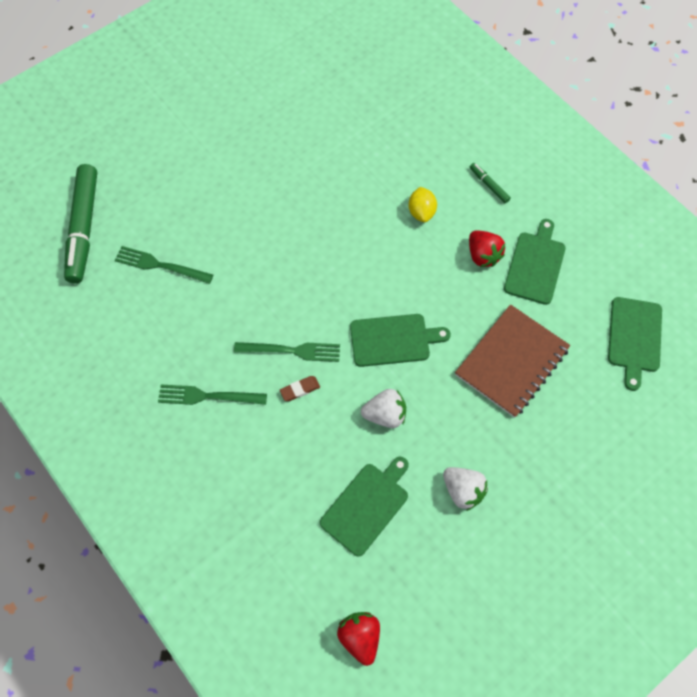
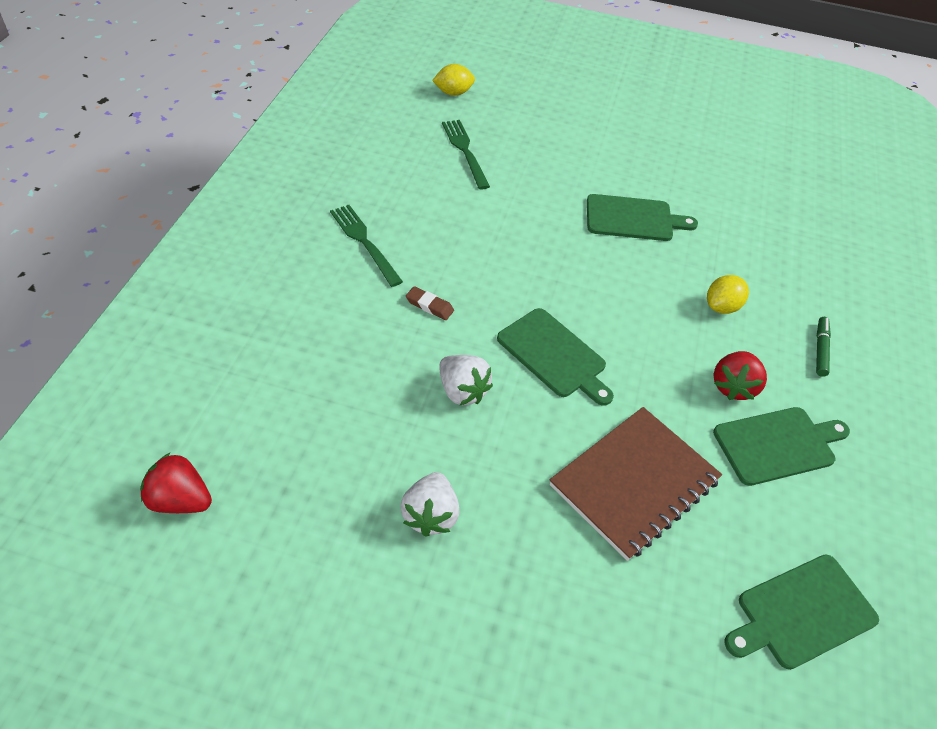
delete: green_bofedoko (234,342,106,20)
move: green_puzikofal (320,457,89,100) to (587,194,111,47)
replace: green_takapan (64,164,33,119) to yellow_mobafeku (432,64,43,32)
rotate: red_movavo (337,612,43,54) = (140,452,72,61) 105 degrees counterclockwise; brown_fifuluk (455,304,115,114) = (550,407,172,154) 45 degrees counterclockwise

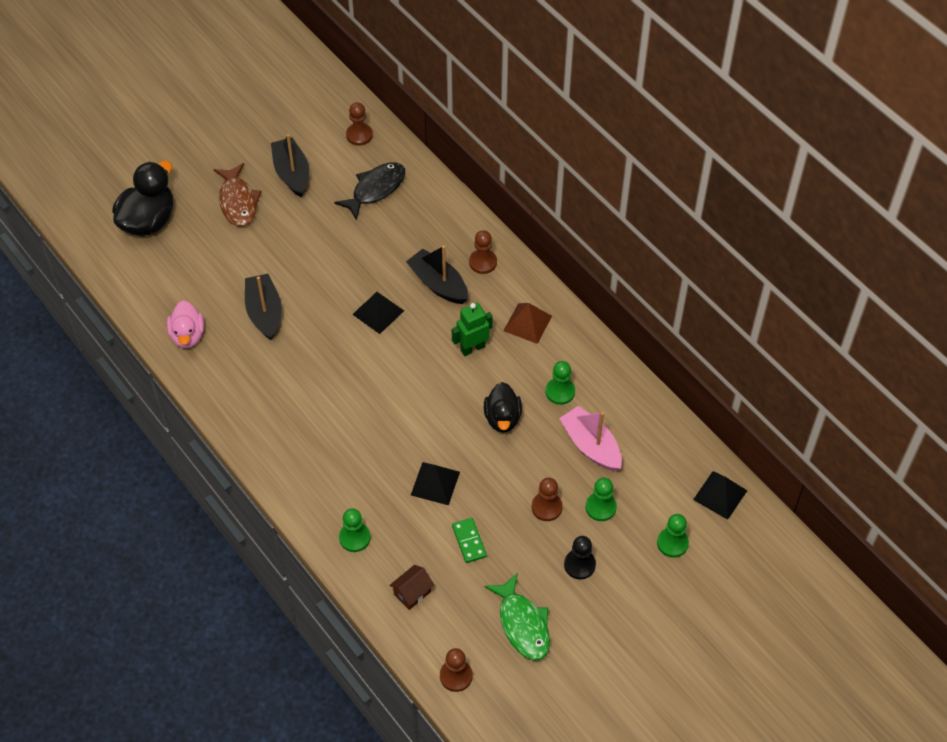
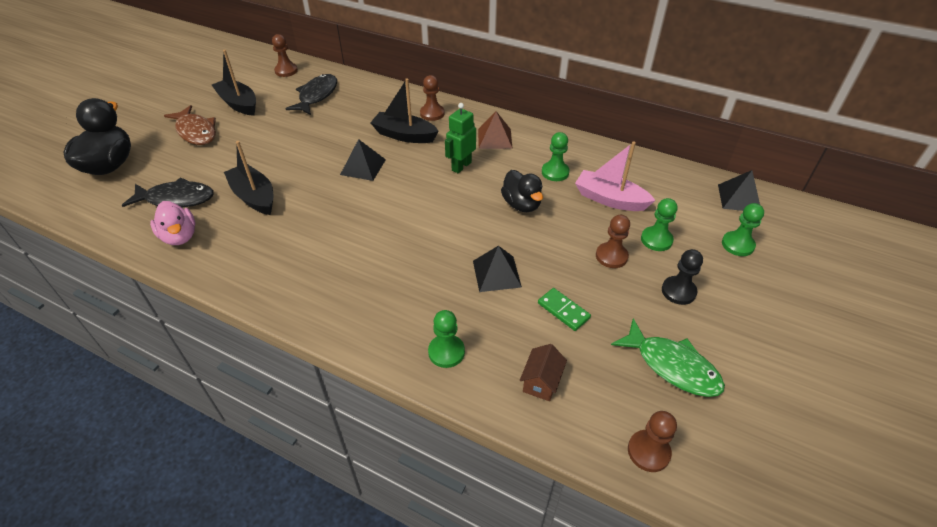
insert: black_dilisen (122,177,92,31)

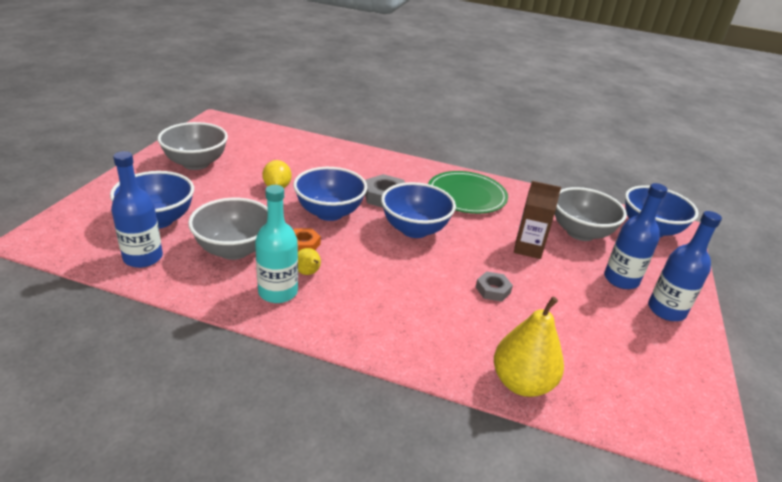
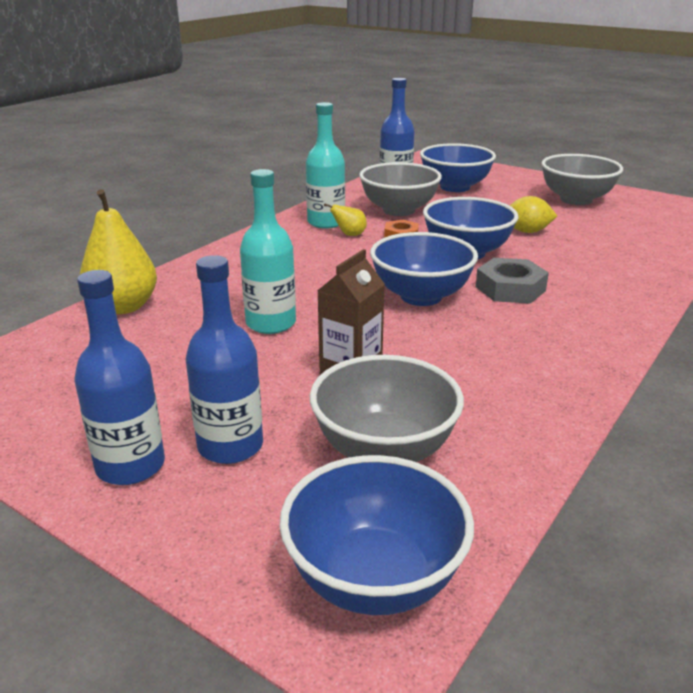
delete: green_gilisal (428,171,80,43)
replace: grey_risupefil (476,271,37,31) to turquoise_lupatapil (240,169,56,165)

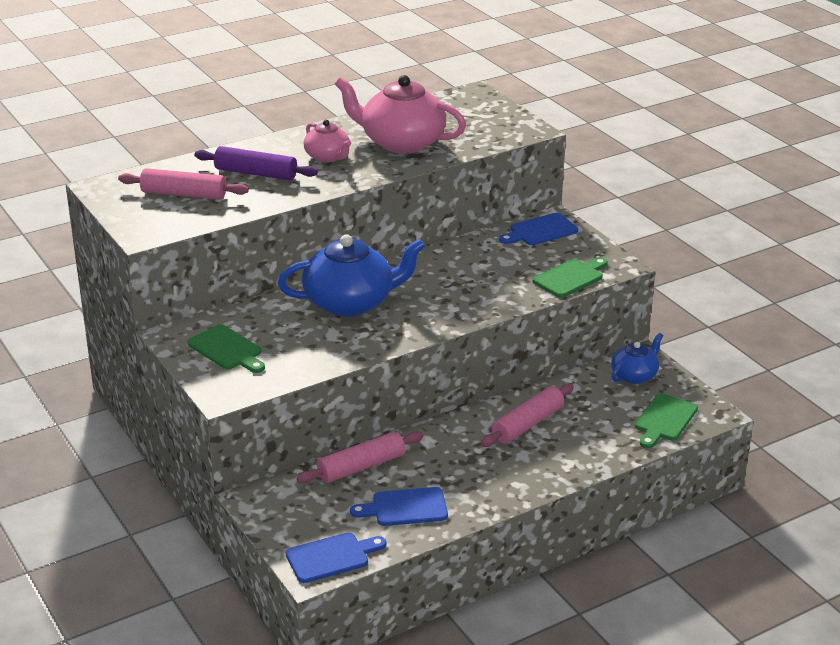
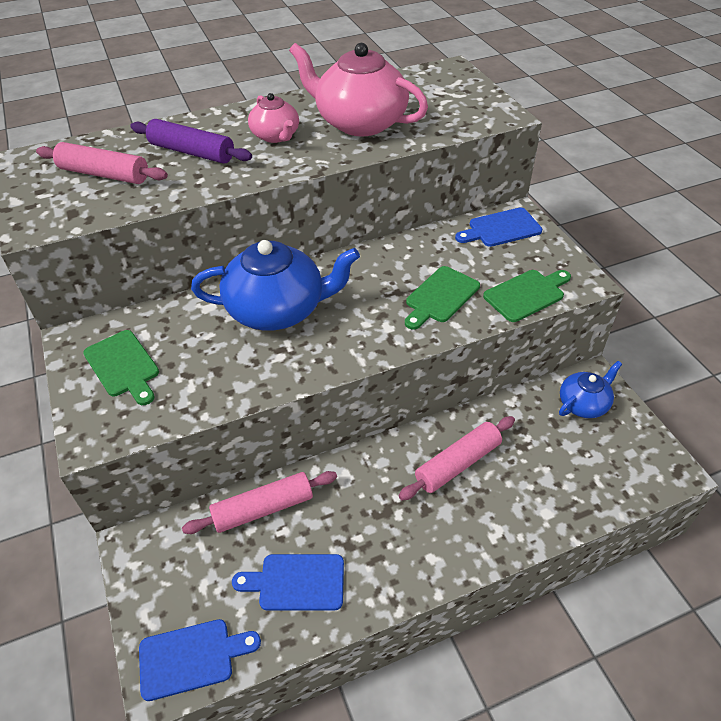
move: green_puzikofal (635,393,63,55) to (405,266,75,64)

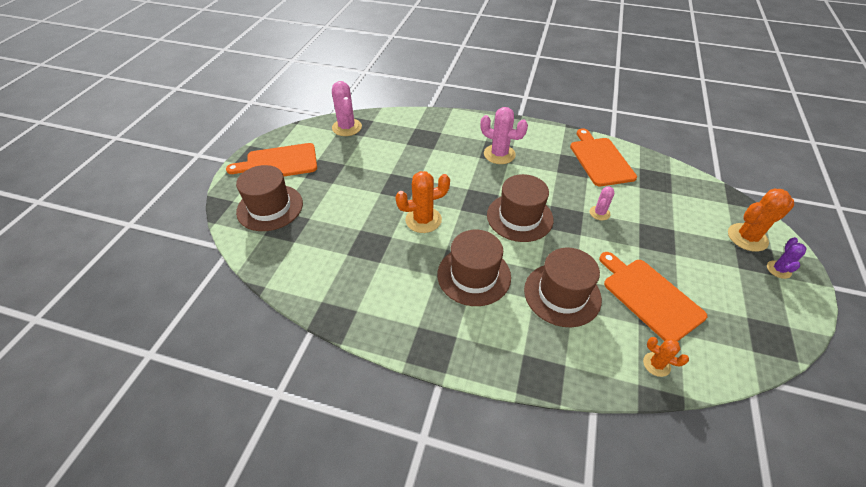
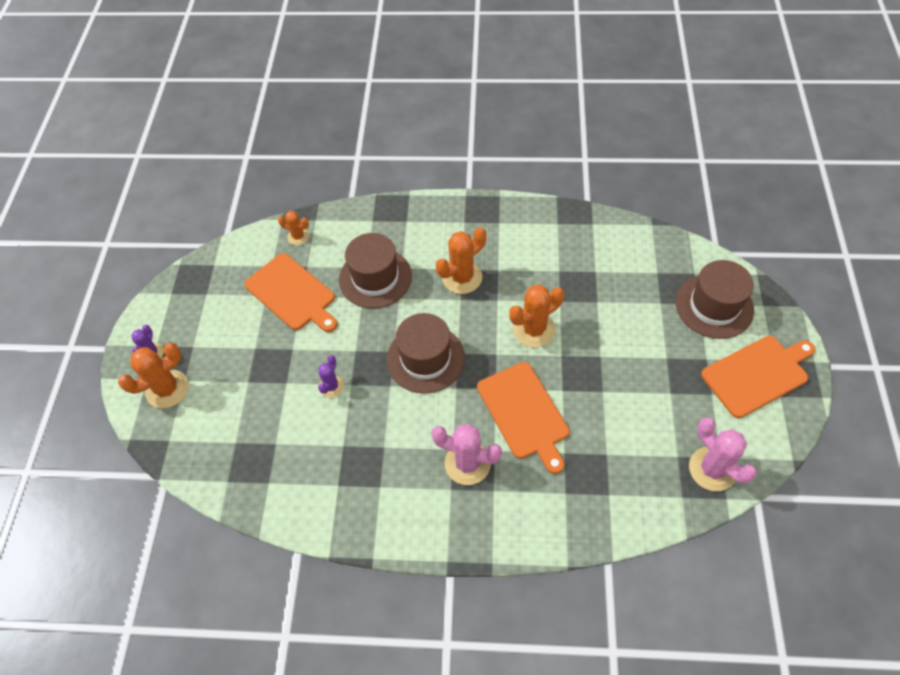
move: orange_puzikofal (570,128,67,58) to (477,362,92,112)
replace: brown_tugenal (437,230,74,76) to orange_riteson (436,227,50,67)
recolor: pink_riteson (590,186,24,35) to purple_riteson (318,355,26,43)

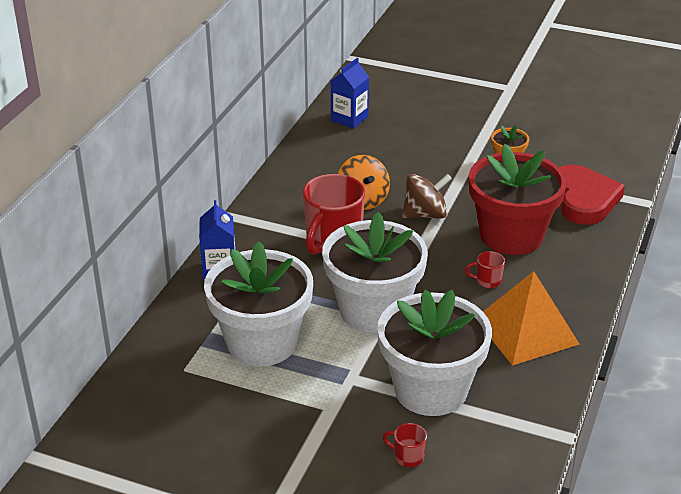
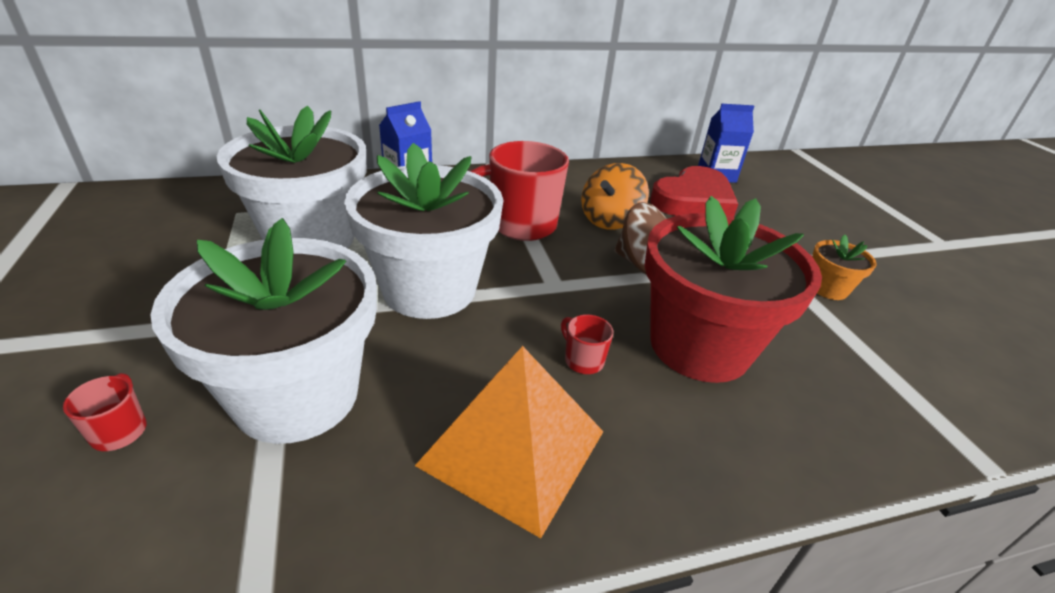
move: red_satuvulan (559,165,66,60) to (650,166,88,51)

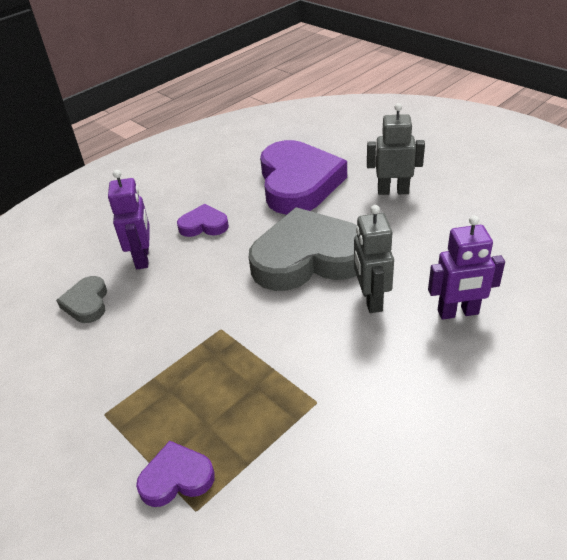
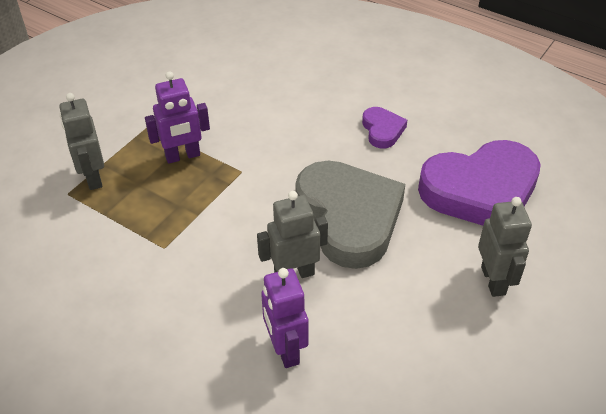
delete: grey_satuvulan (56,276,51,47)
move: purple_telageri (108,170,42,99) to (145,71,65,93)
replace: purple_satuvulan (136,441,79,66) to grey_telageri (59,93,45,97)

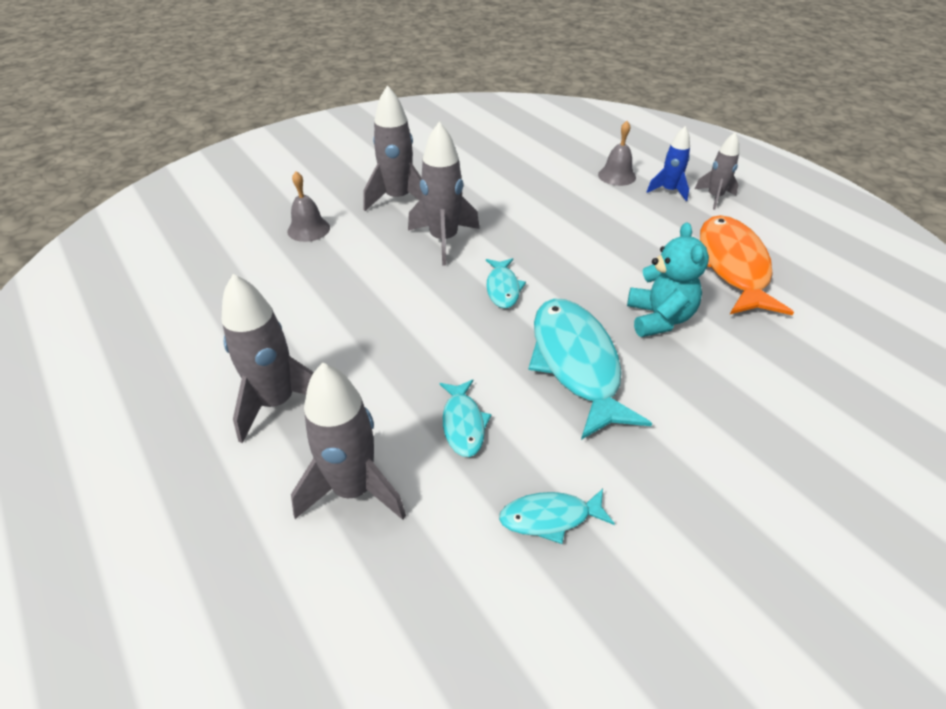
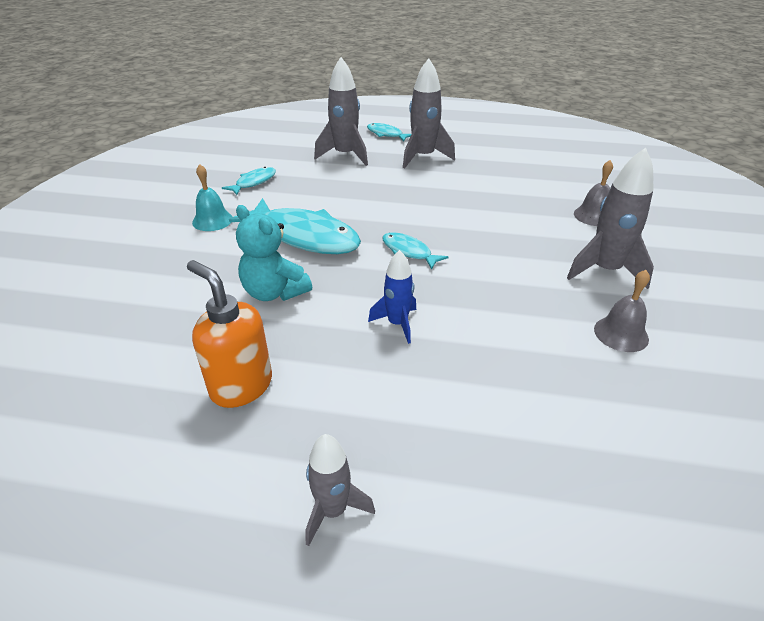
delete: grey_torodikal (408,122,72,144)
insert: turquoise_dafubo (192,164,40,67)
move: turquoise_dilisen (439,380,52,77) to (367,123,44,19); grey_dafubo (598,121,38,65) to (594,270,56,82); blue_torodikal (647,126,43,75) to (368,250,48,94)
replace: orange_dilisen (700,215,94,100) to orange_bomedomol (187,260,85,148)

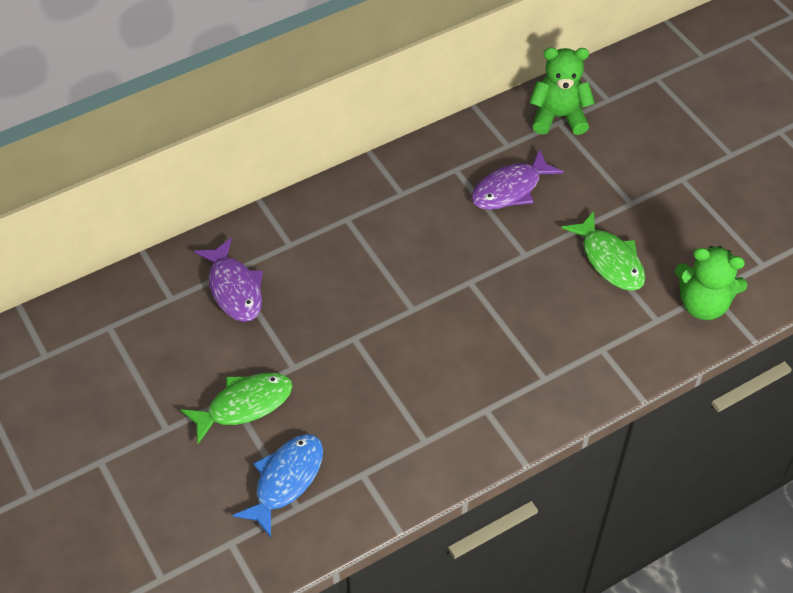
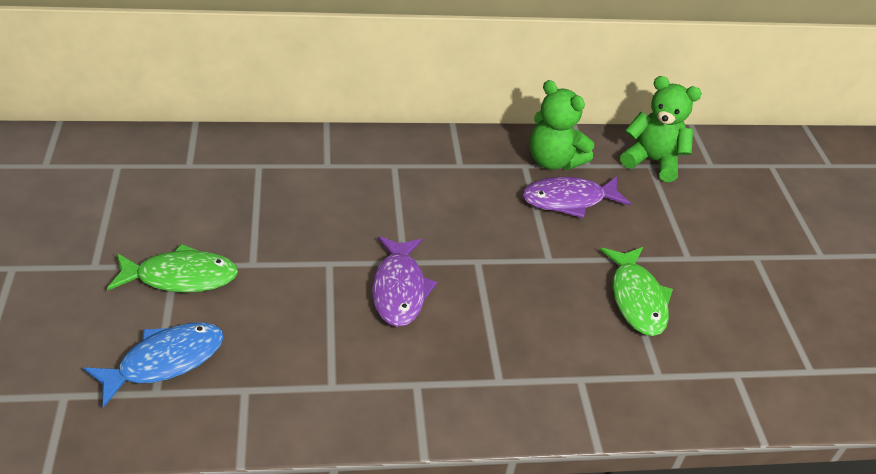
move: purple_dilisen (194,237,69,85) to (372,236,65,91); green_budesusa (675,246,73,74) to (529,80,65,90)

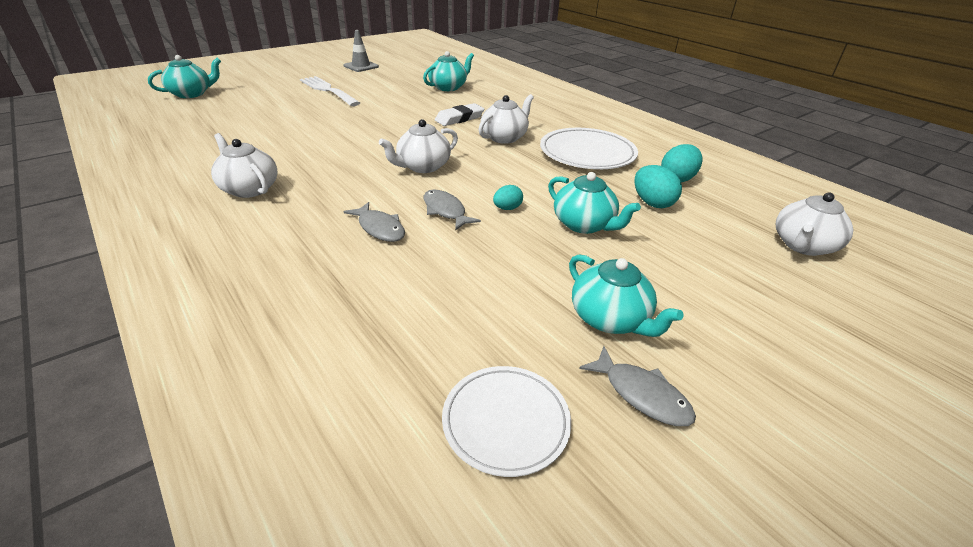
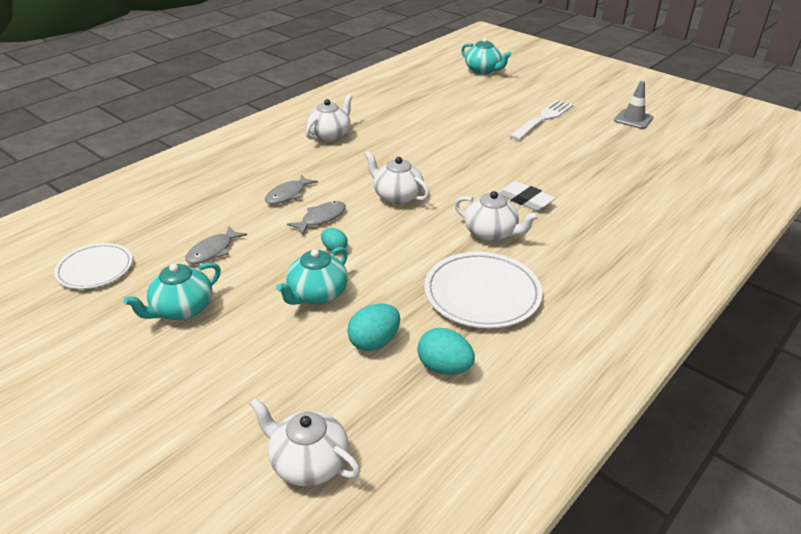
delete: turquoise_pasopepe (423,51,51,40)
move: grey_dilisen (579,346,117,80) to (185,226,62,38)

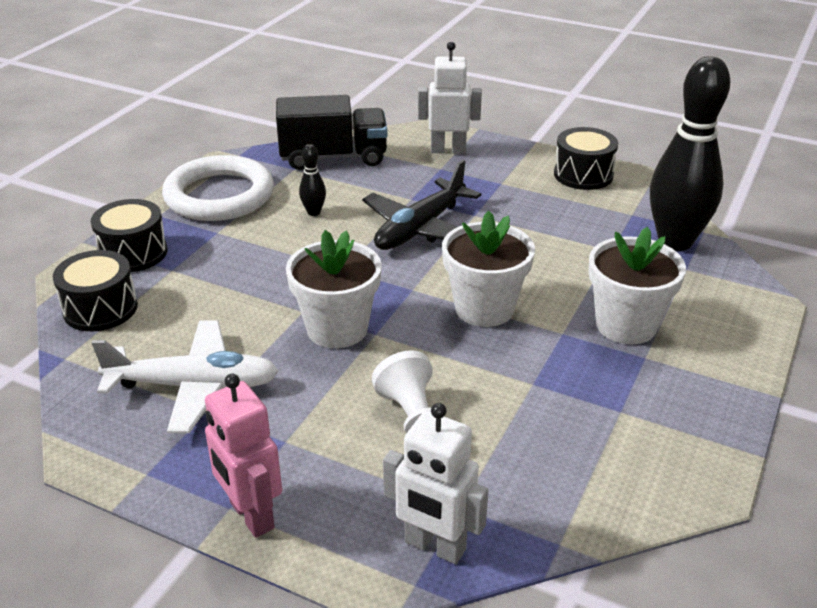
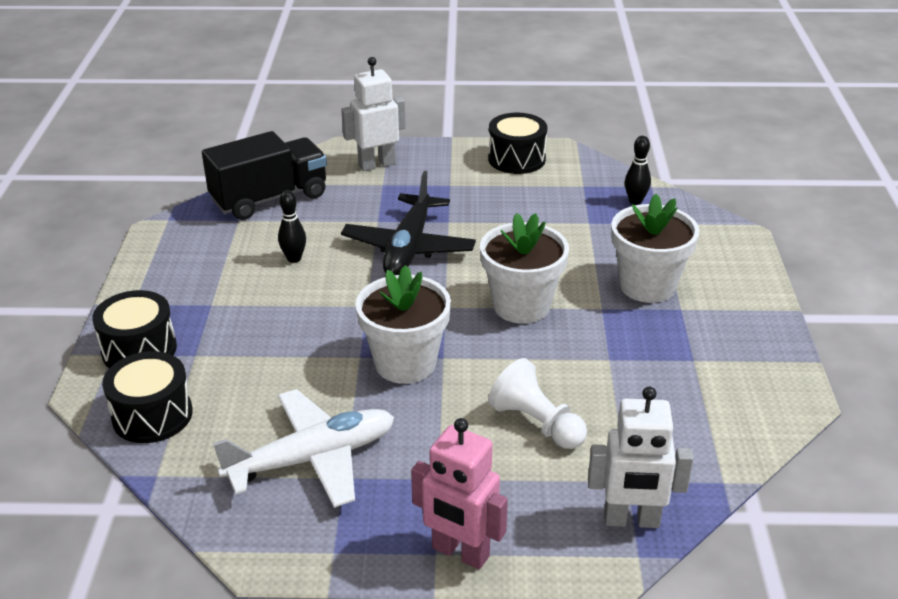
delete: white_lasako (162,155,112,66)
resize: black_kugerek (650,56,80,195) = (625,136,26,69) x0.41

